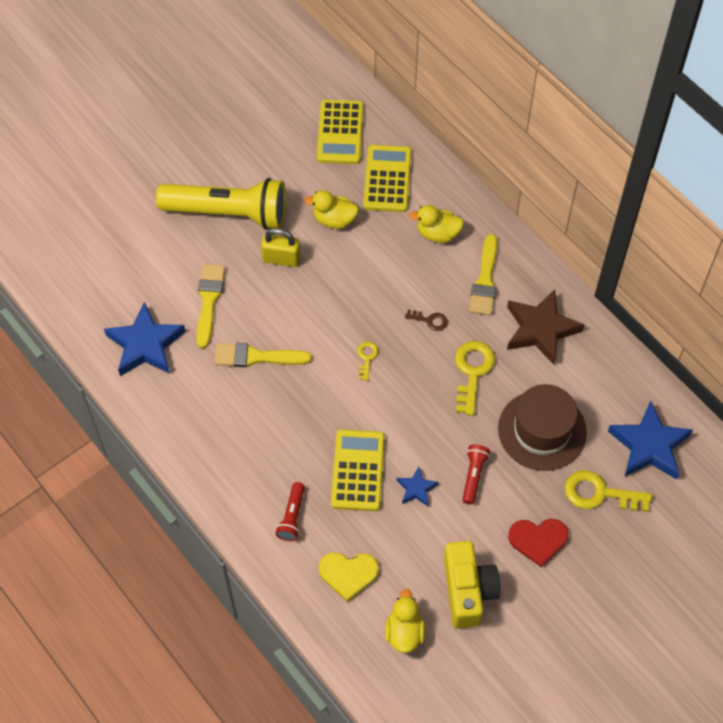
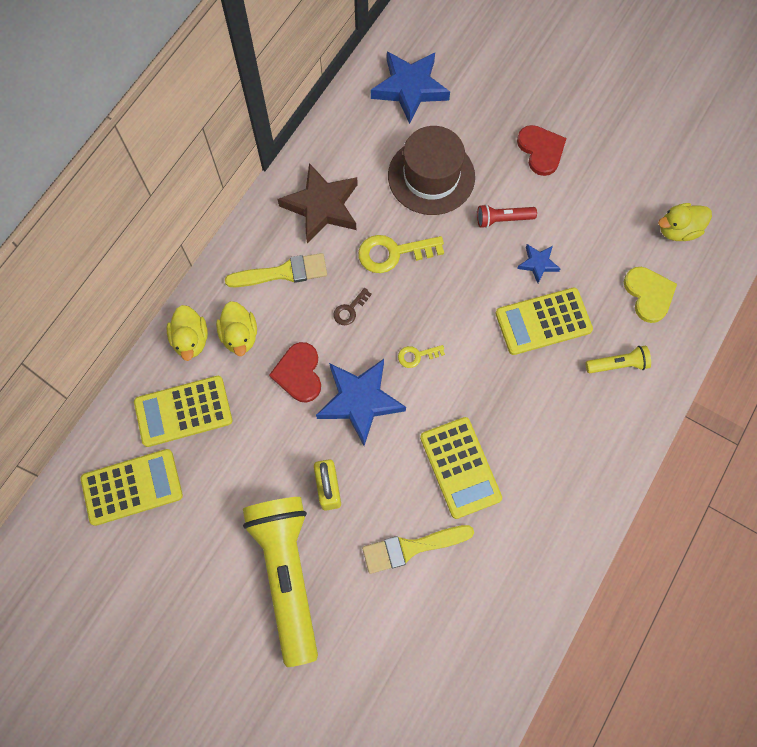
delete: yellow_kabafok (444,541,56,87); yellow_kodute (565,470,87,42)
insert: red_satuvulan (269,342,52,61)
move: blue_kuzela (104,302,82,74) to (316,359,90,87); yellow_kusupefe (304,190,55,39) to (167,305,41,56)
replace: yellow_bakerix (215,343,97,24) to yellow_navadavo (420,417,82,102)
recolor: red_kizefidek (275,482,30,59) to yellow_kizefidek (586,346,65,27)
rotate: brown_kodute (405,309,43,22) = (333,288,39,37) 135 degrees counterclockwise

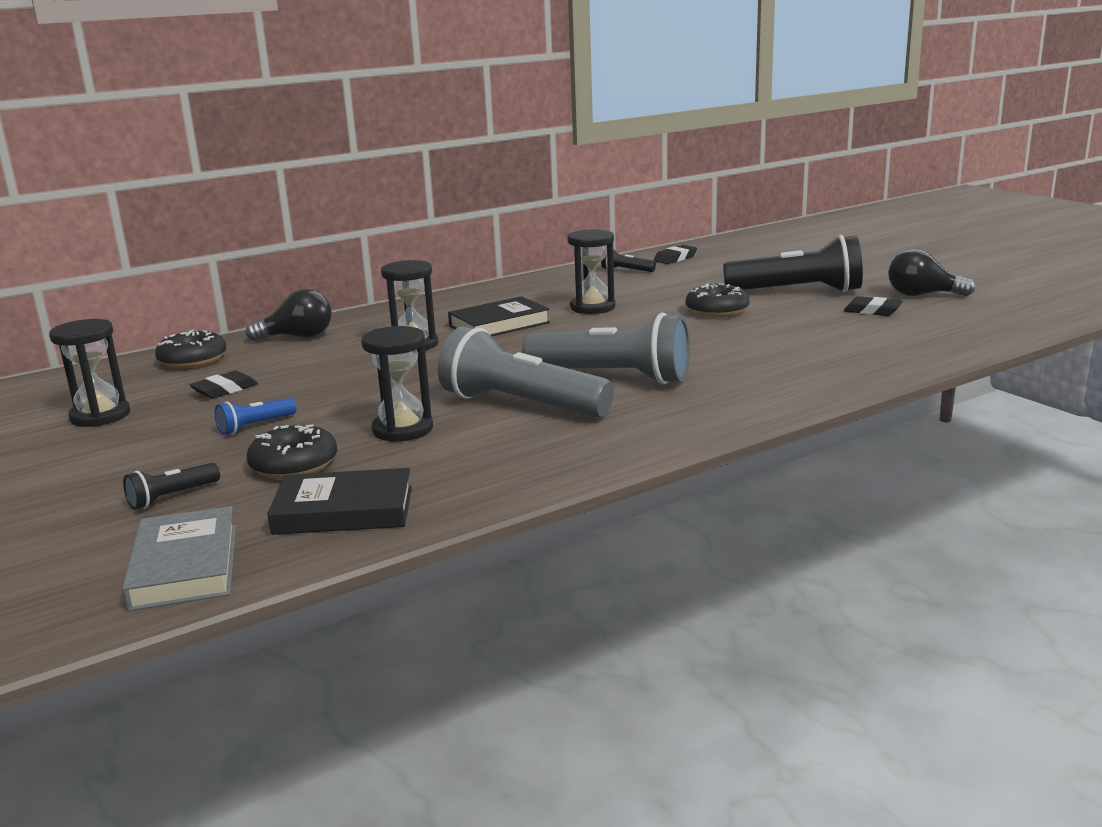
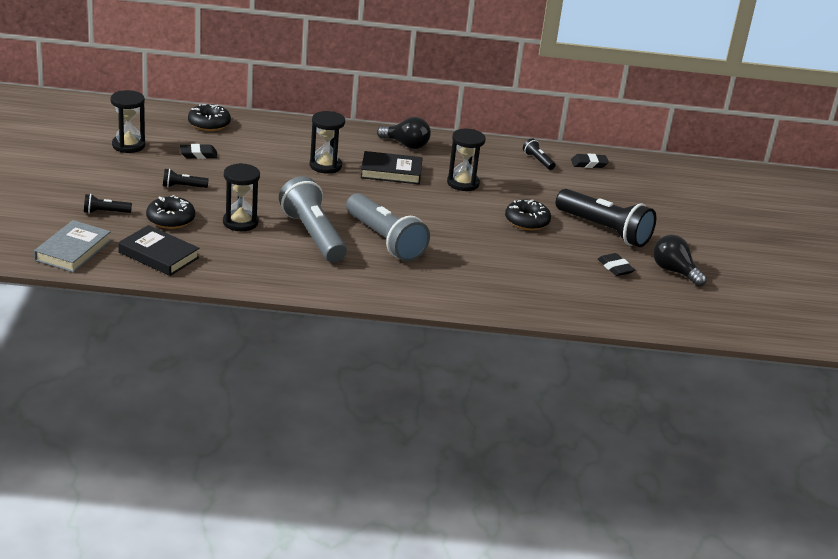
move: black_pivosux (246,289,86,52) to (377,117,54,32)
recolor: blue_kizefidek (215,398,81,37) to black_kizefidek (163,169,46,19)

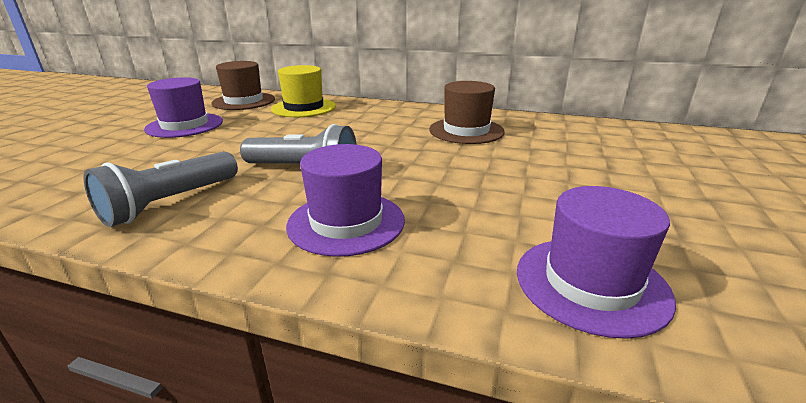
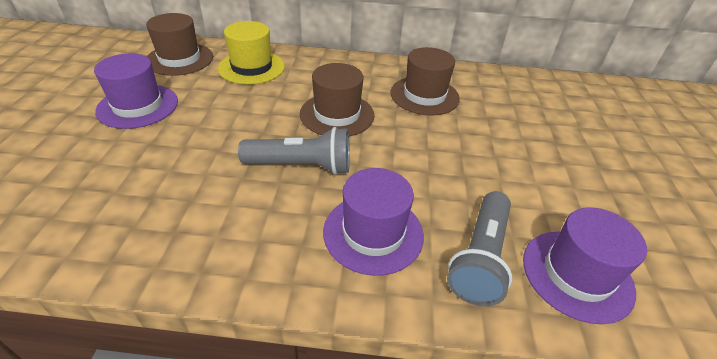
insert: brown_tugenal (300,63,75,73)
move: grey_kizefidek (84,151,154,76) to (447,191,65,115)

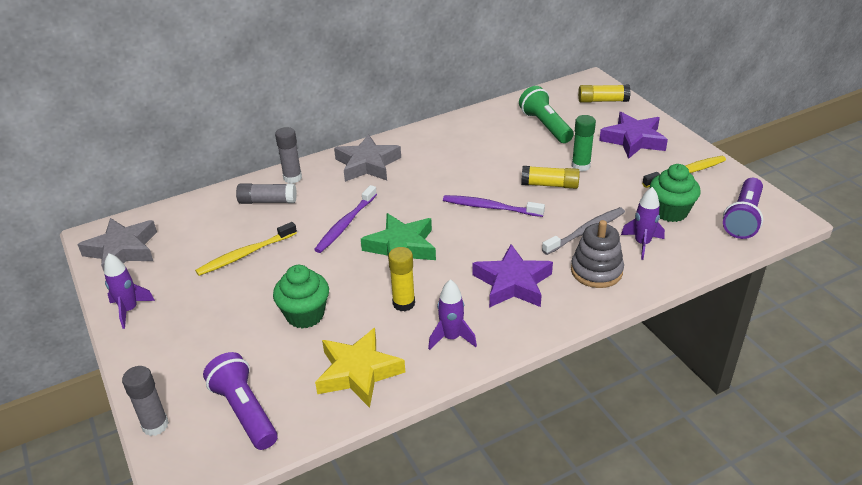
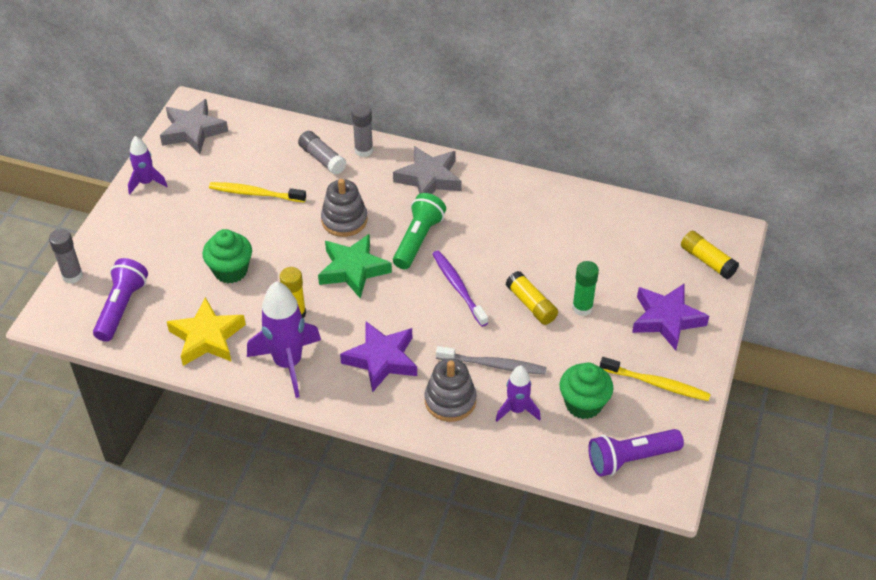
move: green_kizefidek (519,86,55,57) to (393,193,53,76)
replace: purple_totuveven (314,185,63,68) to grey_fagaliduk (321,179,47,58)
resize: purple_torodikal (428,279,49,71) = (247,281,74,117) x1.76

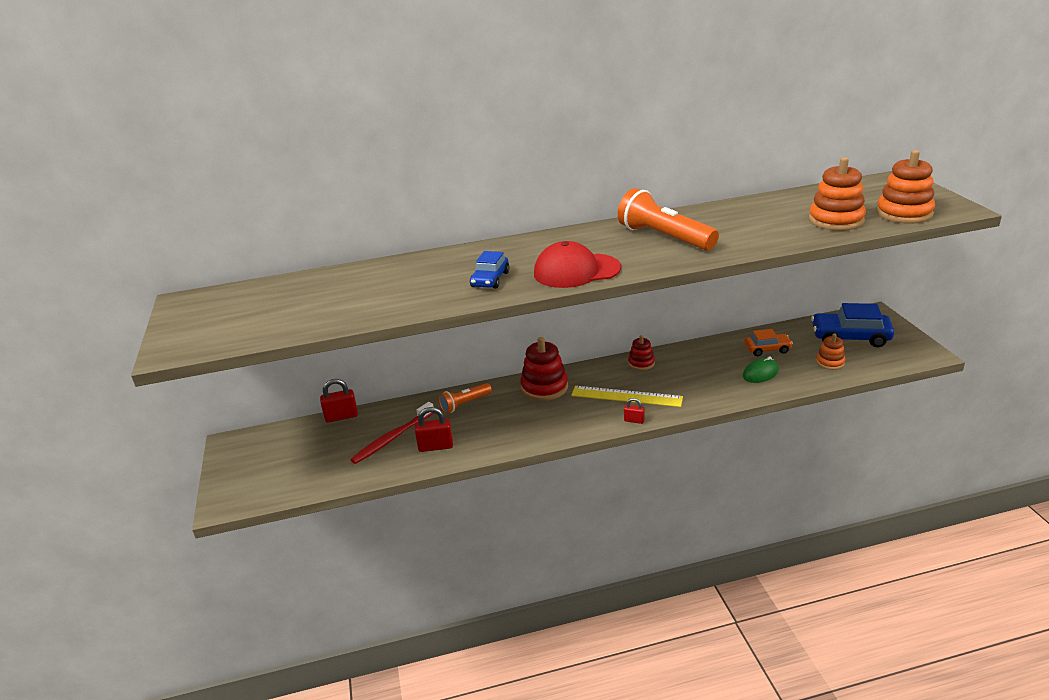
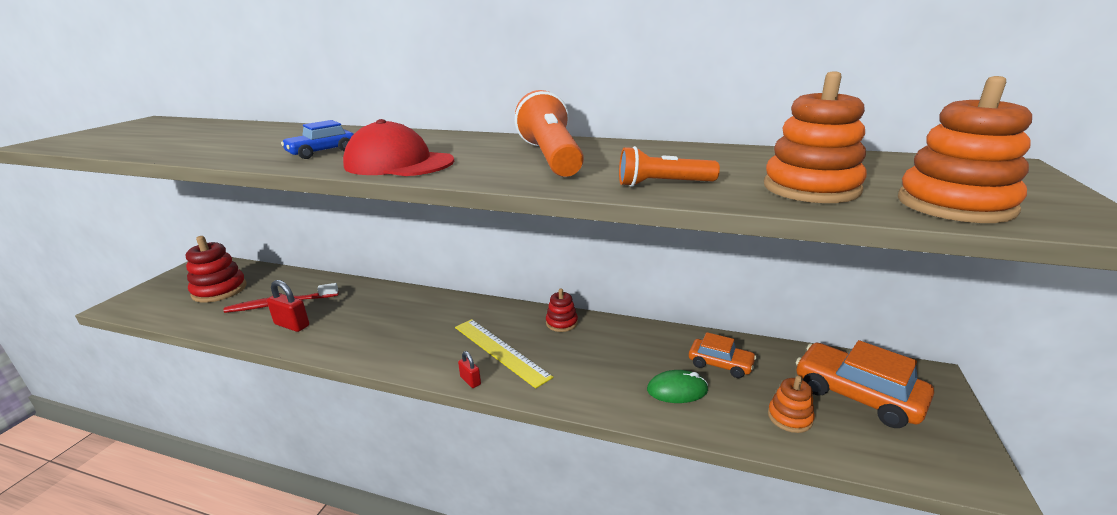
delete: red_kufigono (320,379,38,44)
move: orange_kizefidek (439,383,53,30) to (619,146,101,41); red_fagaliduk (520,337,48,64) to (186,236,60,67)
recolor: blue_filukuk (811,303,83,44) to orange_filukuk (796,340,138,88)

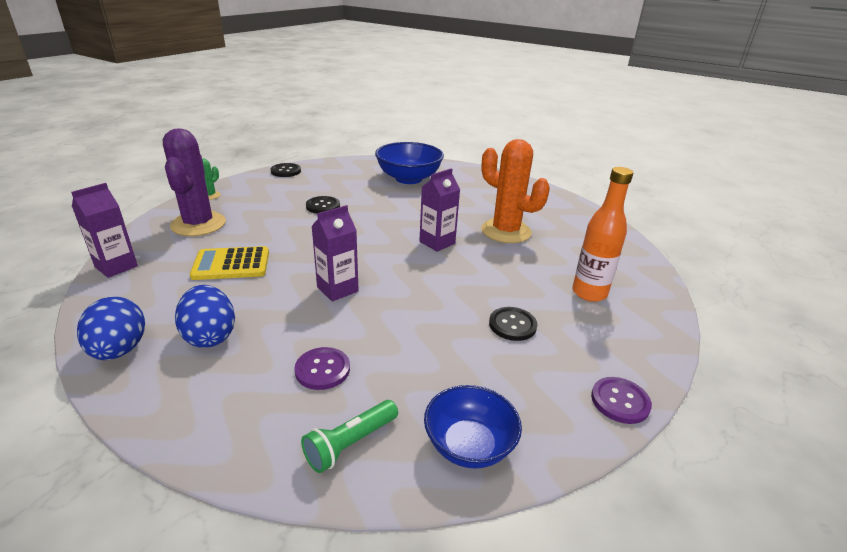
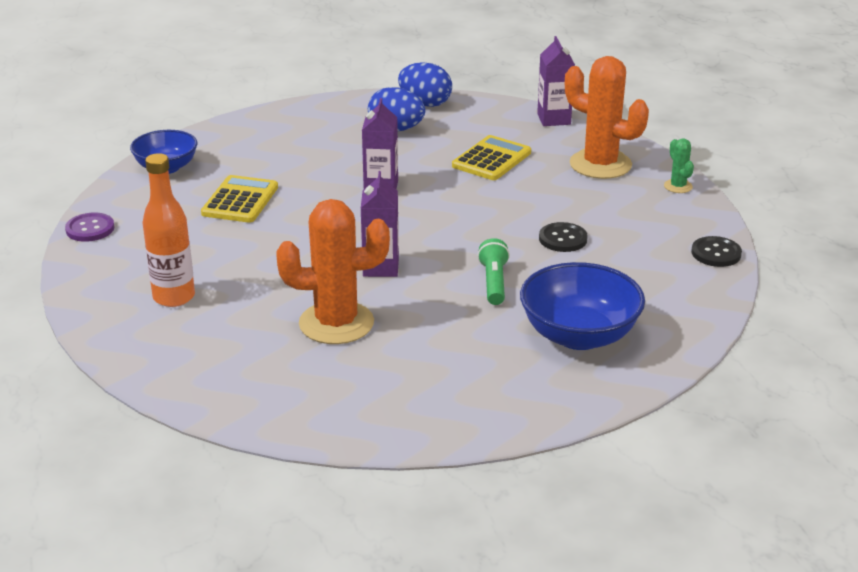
delete: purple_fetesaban (294,347,56,43); black_fetesaban (489,307,49,34)
insert: yellow_navadavo (201,175,77,48)
move: green_kizefidek (301,400,97,73) to (477,238,33,67)
recolor: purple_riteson (163,128,63,108) to orange_riteson (565,56,84,123)

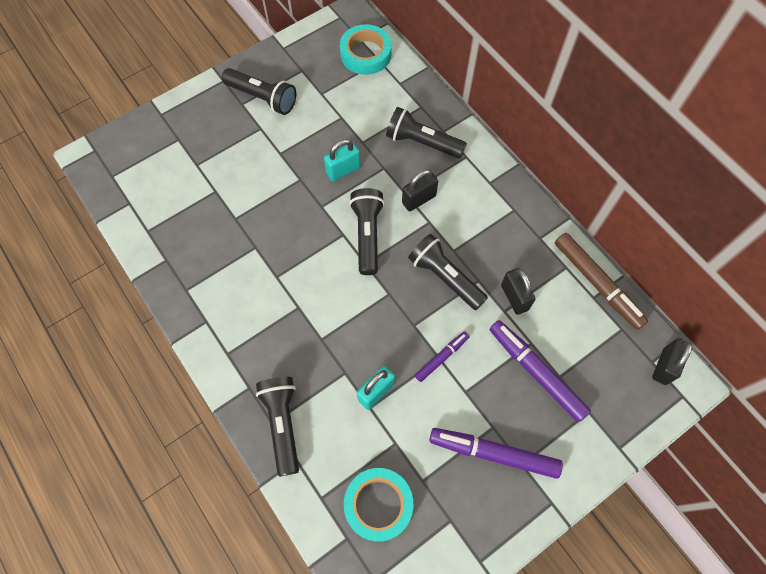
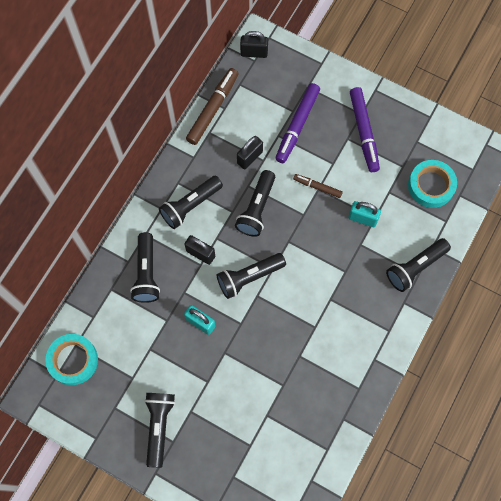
insert: black_kizefidek (159,176,64,53)
recolor: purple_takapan (415,331,55,51) to brown_takapan (293,174,50,24)

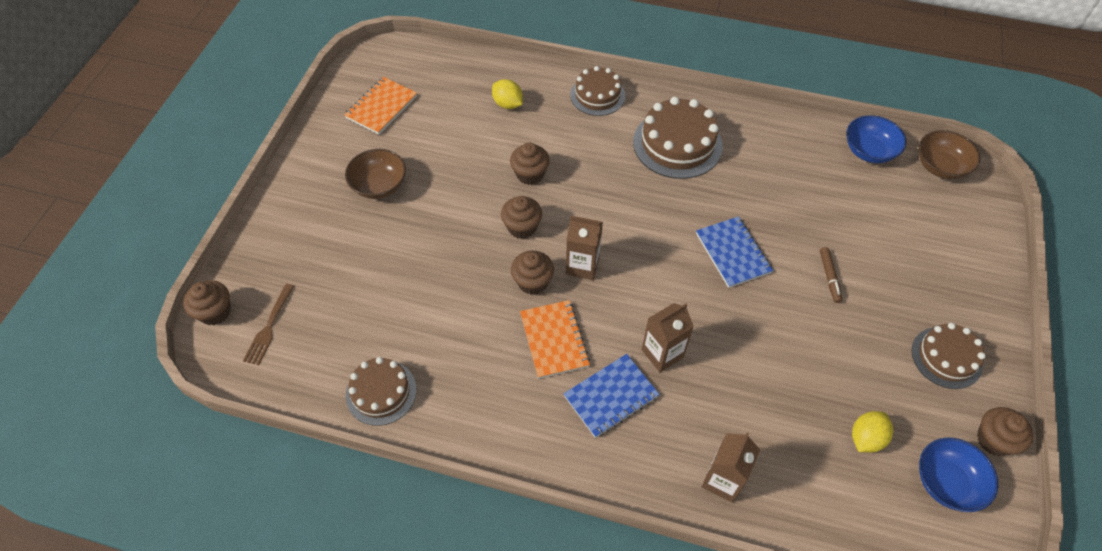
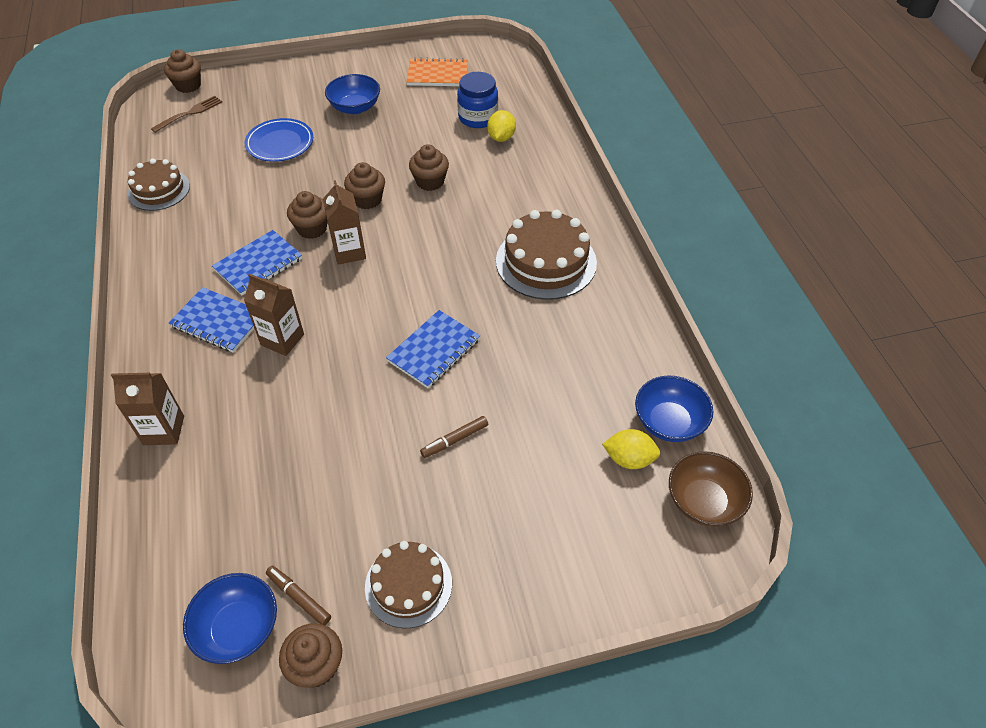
delete: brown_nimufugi (570,66,55,50)
insert: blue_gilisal (245,118,68,44); brown_takapan (266,566,65,59); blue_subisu (457,72,41,56)
move: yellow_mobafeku (852,411,41,42) to (602,429,58,40)
recolor: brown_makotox (345,149,61,50) to blue_makotox (325,74,55,40); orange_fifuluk (520,300,70,79) to blue_fifuluk (212,230,90,66)
rotate: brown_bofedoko (243,284,51,81) = (151,95,71,38) 150 degrees clockwise

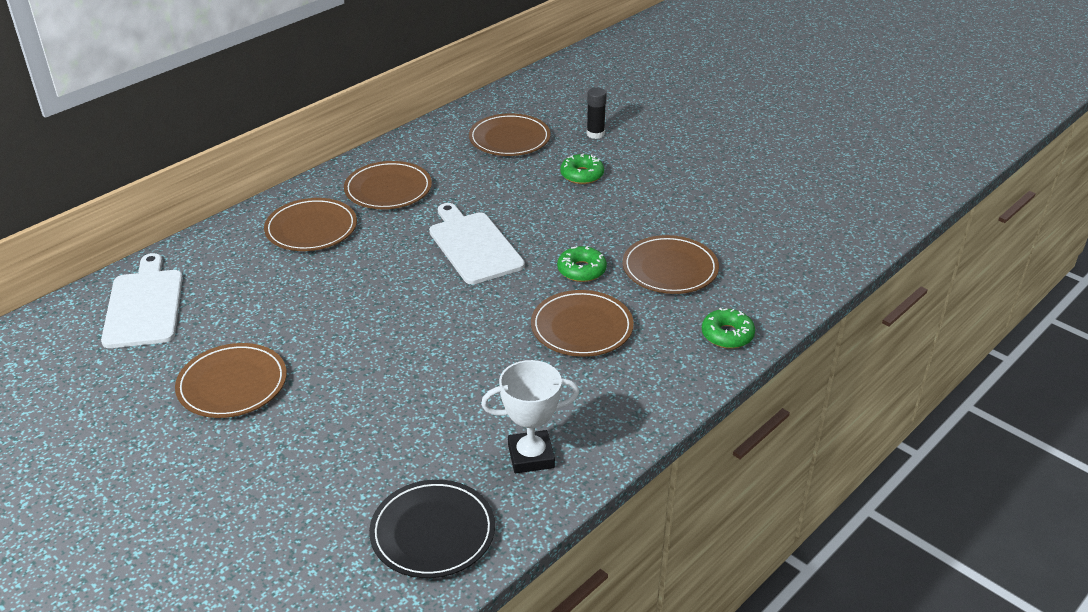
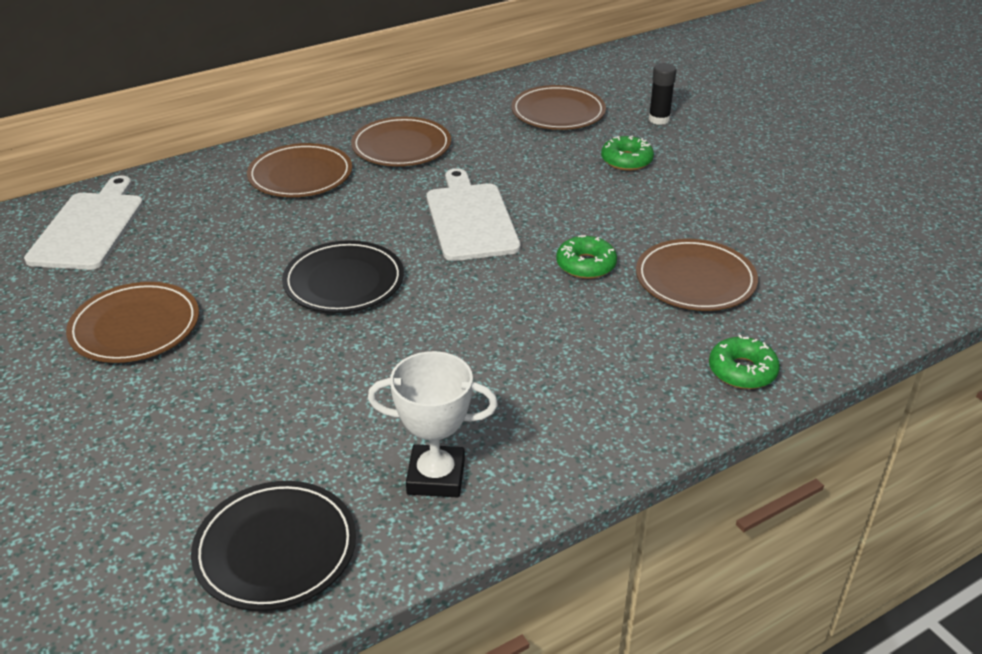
delete: brown_gilisal (531,290,103,67)
insert: black_gilisal (282,240,122,73)

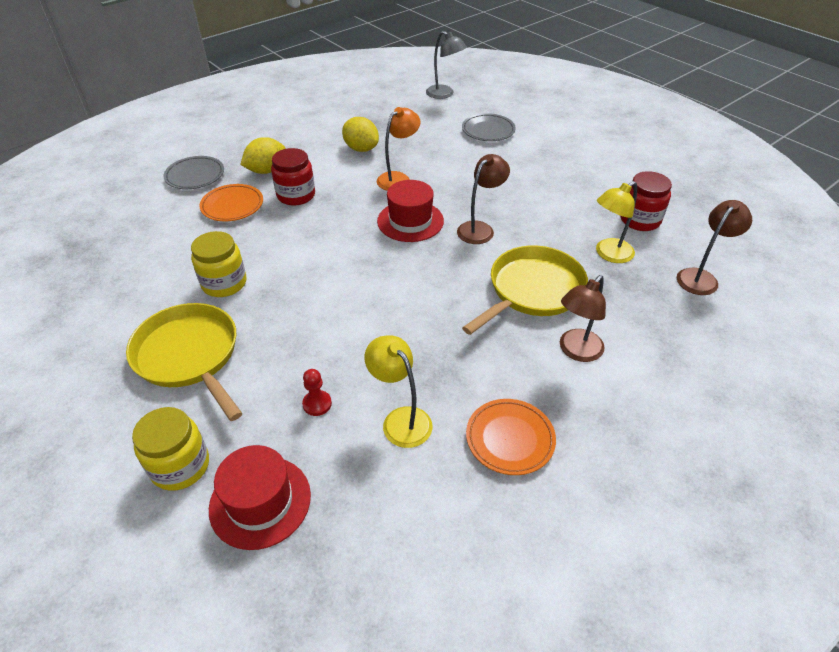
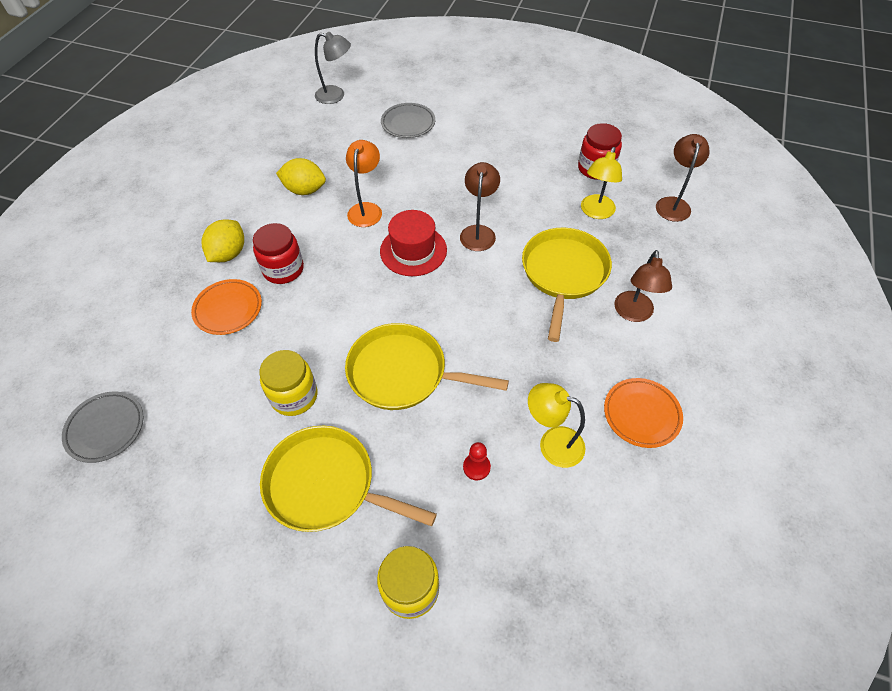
delete: red_tugenal (209,445,102,105)
insert: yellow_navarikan (345,323,164,87)
move: grey_gilisal (164,156,60,33) to (62,392,82,71)

